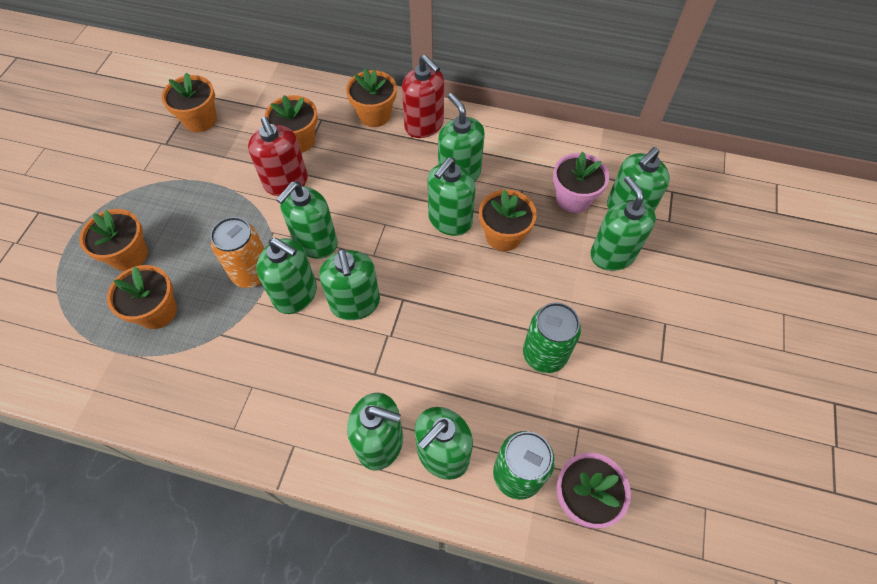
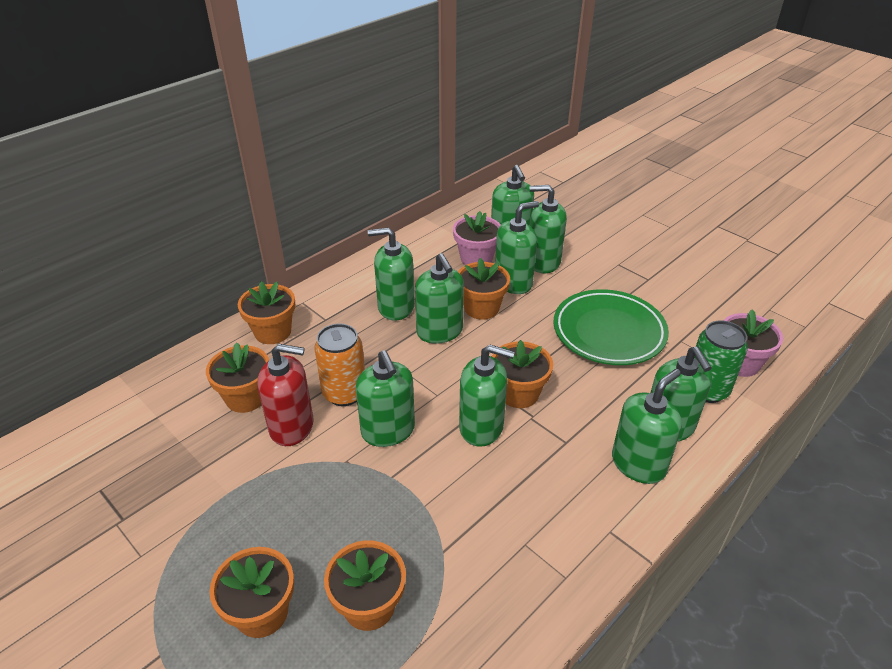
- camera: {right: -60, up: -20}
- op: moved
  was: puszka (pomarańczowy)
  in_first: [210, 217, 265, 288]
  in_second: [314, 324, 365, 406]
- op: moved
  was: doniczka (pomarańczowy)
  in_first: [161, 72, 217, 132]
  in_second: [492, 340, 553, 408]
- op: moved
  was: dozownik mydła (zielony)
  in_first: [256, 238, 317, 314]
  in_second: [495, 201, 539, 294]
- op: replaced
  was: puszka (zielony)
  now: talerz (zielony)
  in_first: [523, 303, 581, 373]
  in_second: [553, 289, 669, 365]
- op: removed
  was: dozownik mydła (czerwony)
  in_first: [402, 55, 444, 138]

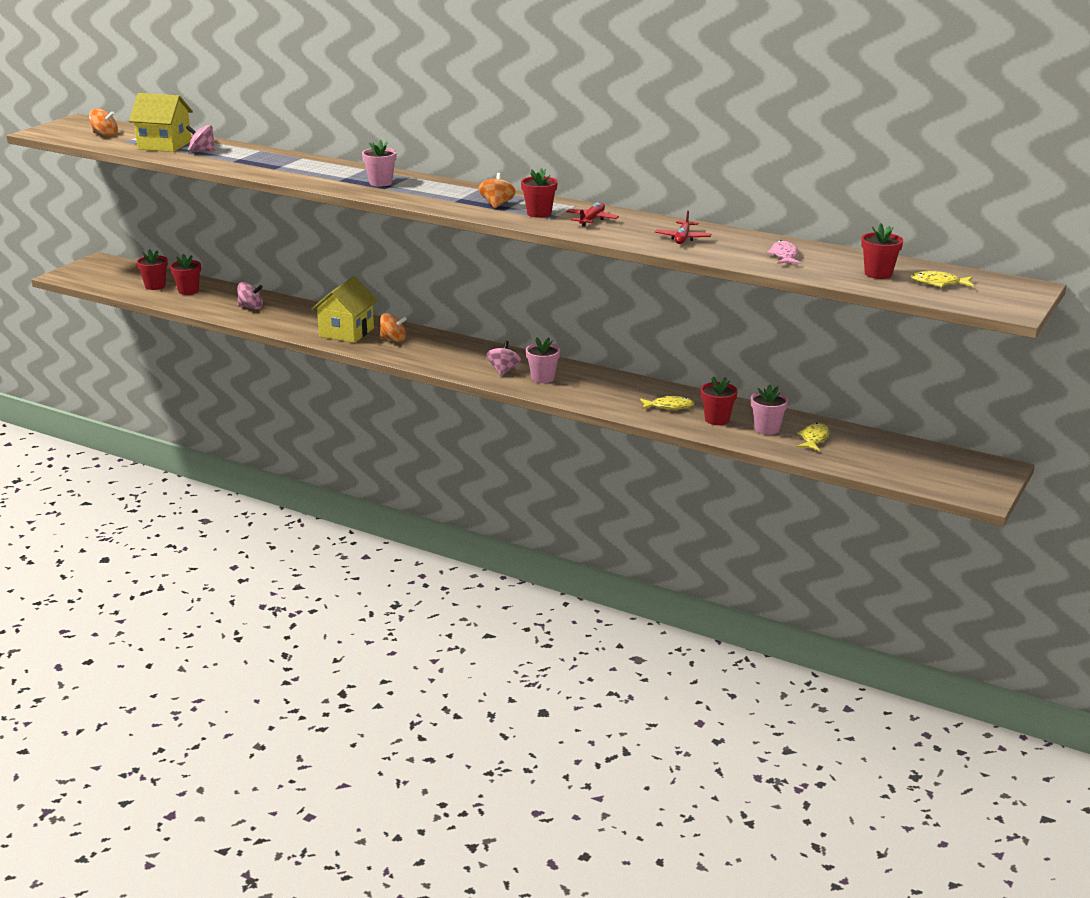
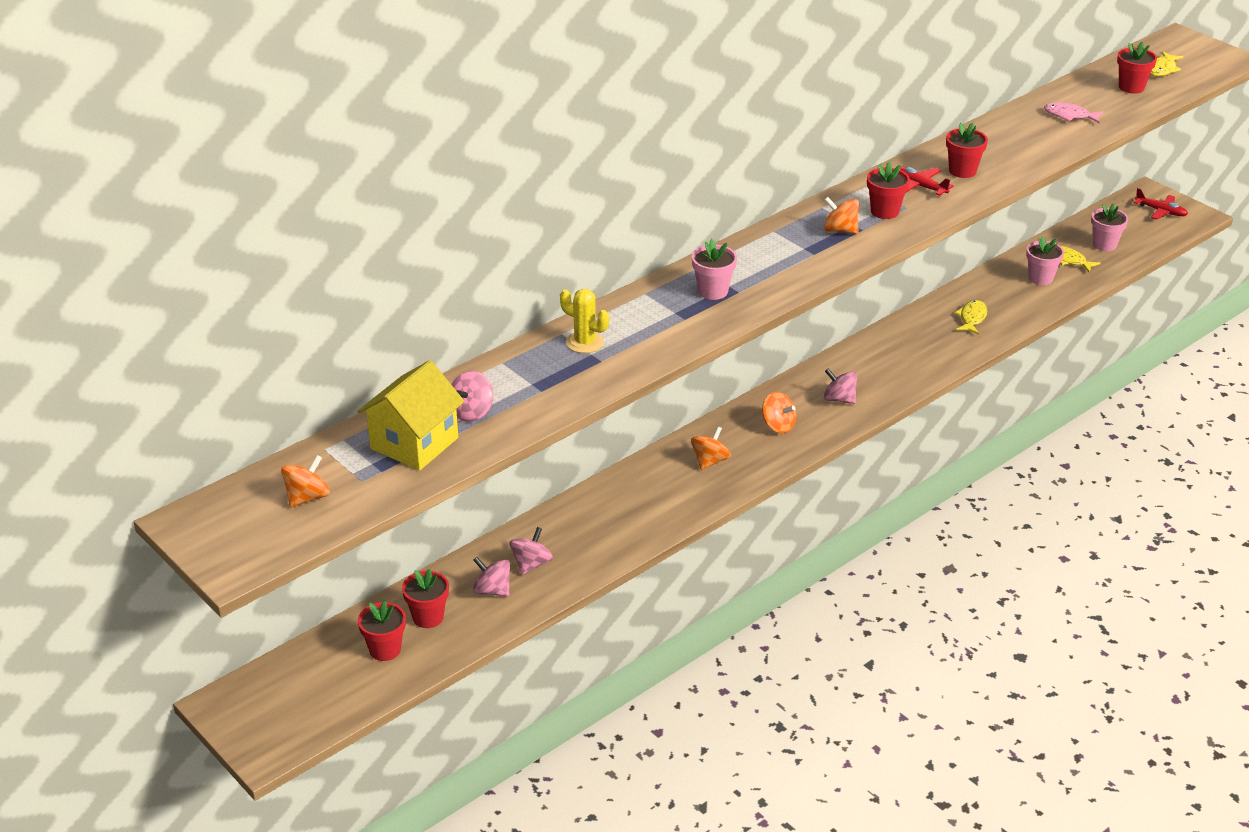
- camera: {right: -70, up: 10}
- op: added
  now: bączek (różowy)
  in_second: [473, 557, 510, 597]
- op: added
  now: kaktus (żółty)
  in_second: [560, 289, 609, 353]
- op: added
  now: bączek (pomarańczowy)
  in_second: [762, 392, 796, 433]
- op: moved
  was: doniczka (czerwony)
  in_first: [701, 376, 738, 425]
  in_second: [946, 123, 988, 178]
- op: moved
  was: doniczka (różowy)
  in_first: [526, 337, 560, 383]
  in_second: [1091, 203, 1128, 251]
- op: moved
  was: samolot (czerwony)
  in_first: [655, 210, 711, 244]
  in_second: [1134, 188, 1188, 220]
- op: removed
  was: domek (żółty)
  in_first: [311, 276, 378, 343]

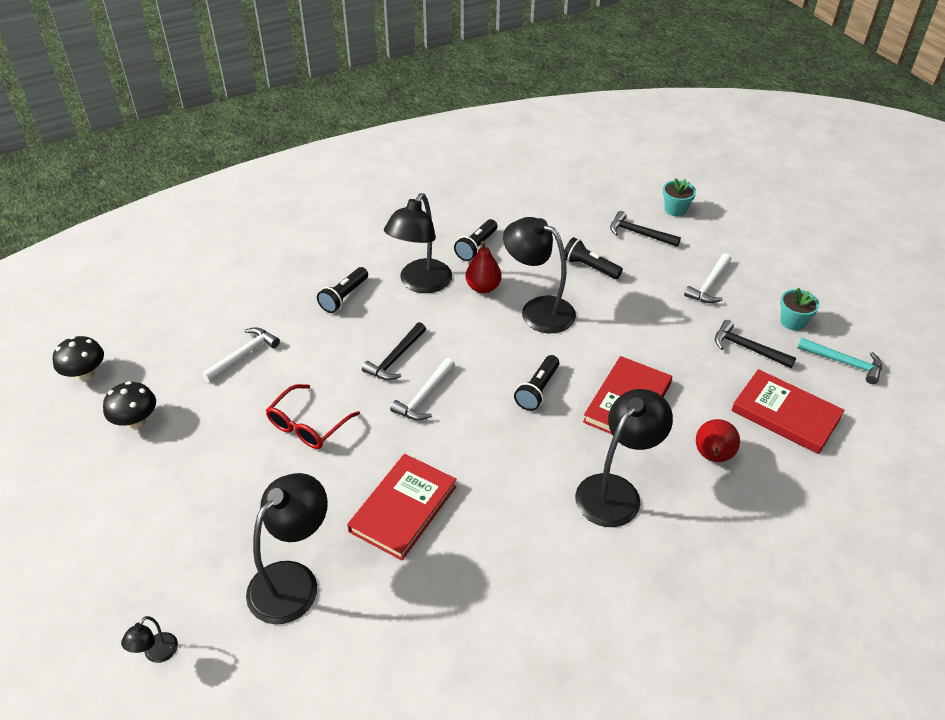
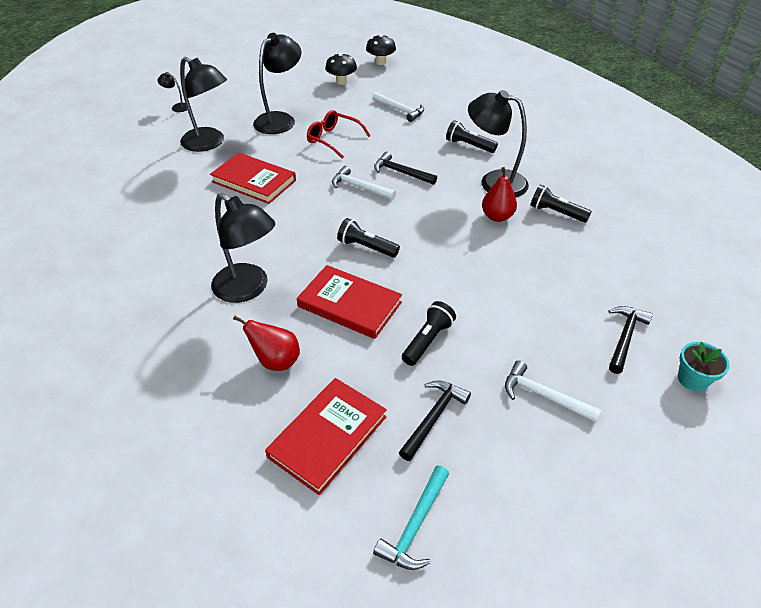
- camera: {right: 90, up: 0}
- op: moved
  was: lampka (czarny)
  in_first: [503, 217, 576, 333]
  in_second: [253, 33, 301, 134]
- op: moved
  was: latarka (czarny)
  in_first: [564, 237, 623, 279]
  in_second: [402, 301, 456, 366]
- op: removed
  was: doniczka (turkusowy)
  in_first: [780, 288, 820, 331]

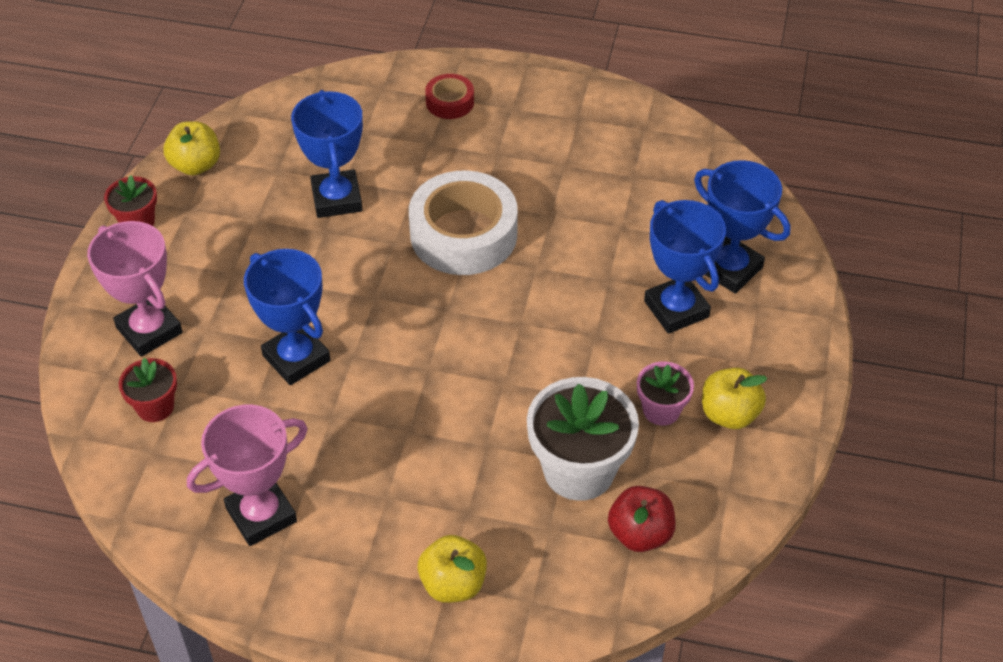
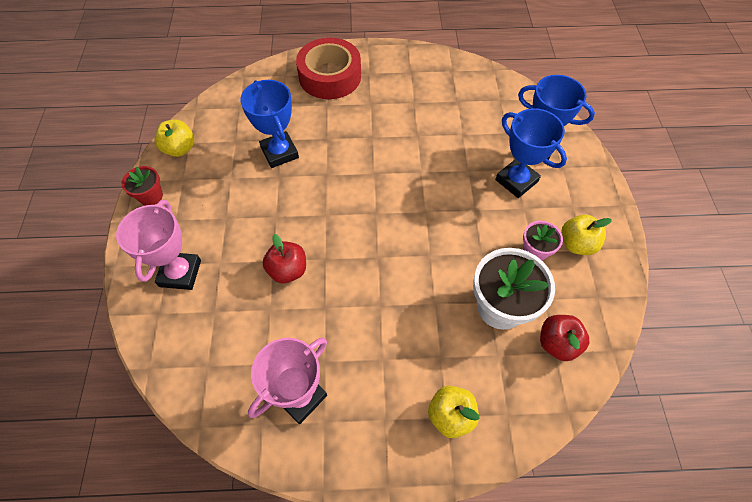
- camera: {right: -15, up: 10}
- op: turned
  was: puchar (różowy)
  in_first: [87, 221, 183, 357]
  in_second: [116, 200, 201, 290]
  clockwise: 60
- op: replaced
  was: puchar (niebieski)
  now: jabłko (czerwony)
  in_first: [244, 249, 330, 385]
  in_second: [263, 234, 306, 283]
- op: resized
  was: taśma klejąca (czerwony)
  in_first: [425, 74, 474, 119]
  in_second: [296, 38, 361, 99]
  ratio: 2.06
- op: removed
  was: doniczka (czerwony)
  in_first: [119, 358, 177, 422]
- op: removed
  was: taśma klejąca (biały)
  in_first: [409, 170, 518, 275]

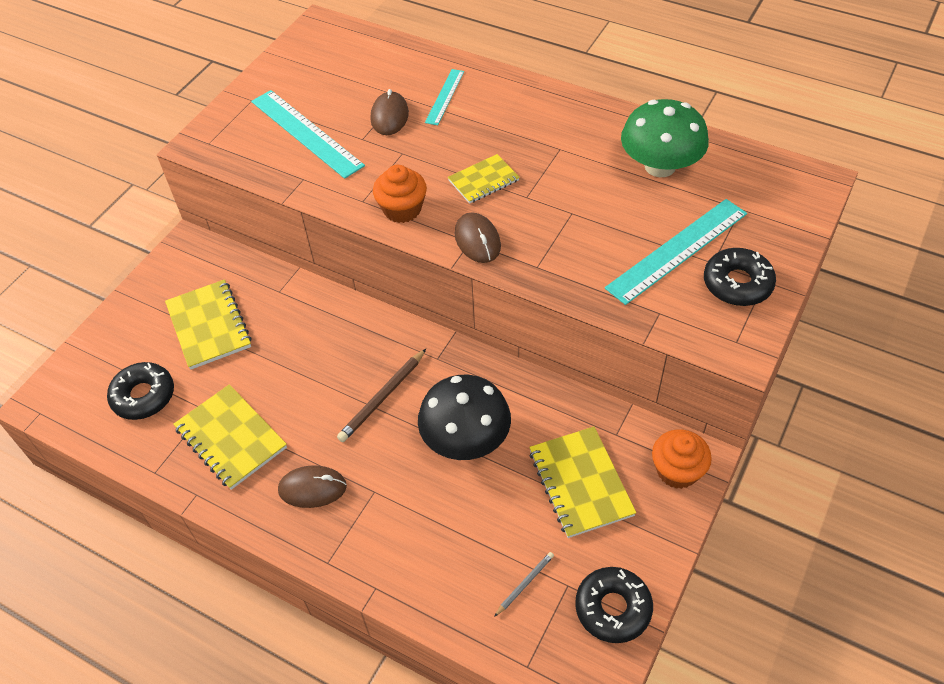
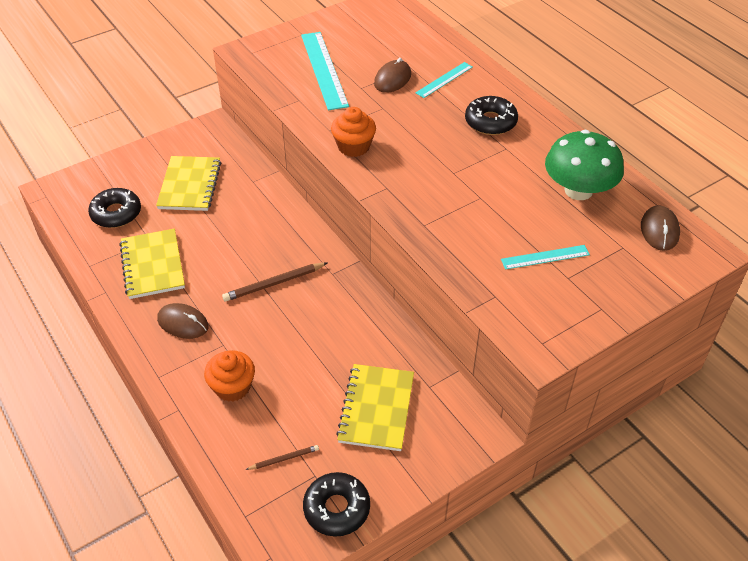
- camera: {right: 25, up: -5}
- op: moved
  was: muffinka (pomarańczowy)
  in_first: [652, 429, 712, 489]
  in_second: [204, 350, 255, 402]
- op: recoloured
  was: ołówek (szary)
  now: ołówek (brązowy)
  in_first: [494, 552, 554, 617]
  in_second: [245, 445, 319, 470]
- op: moved
  was: donut (czarny)
  in_first: [704, 248, 776, 306]
  in_second: [465, 96, 518, 135]
- op: resized
  was: linijka (turkusowy)
  in_first: [605, 199, 747, 305]
  in_second: [501, 245, 590, 270]
  ratio: 0.55
- op: moved
  was: myszka (brązowy)
  in_first: [455, 212, 501, 263]
  in_second: [641, 205, 680, 251]
- op: removed
  was: grzyb (czarny)
  in_first: [418, 375, 511, 460]
- op: removed
  was: zeszyt (żółty)
  in_first: [448, 154, 520, 204]

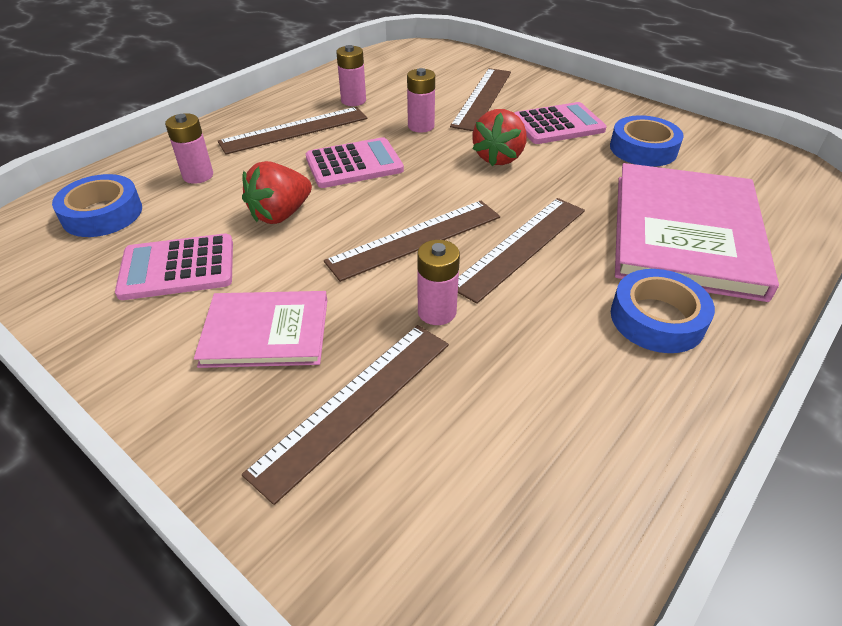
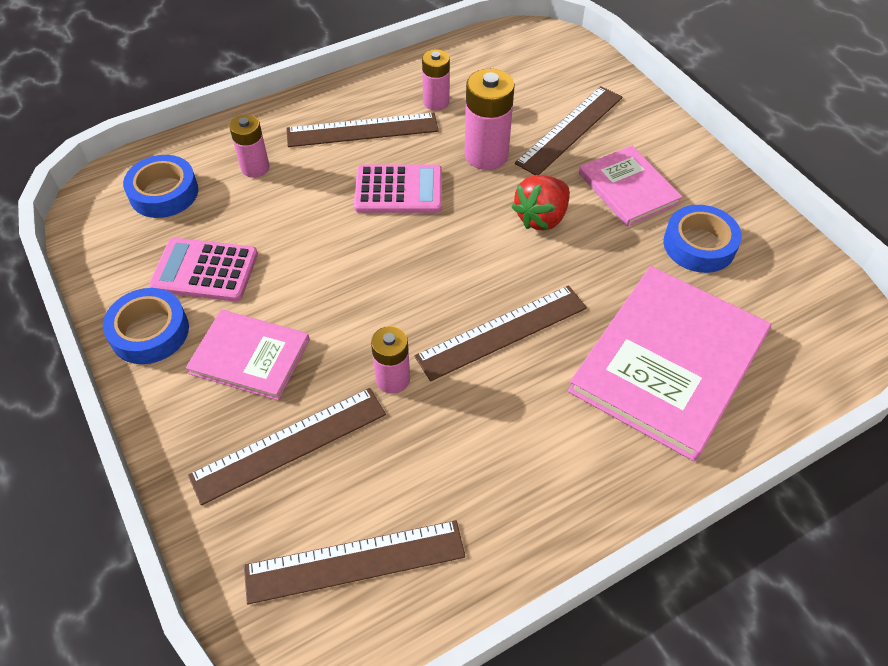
- camera: {right: 20, up: 10}
- op: moved
  was: taśma klejąca (niebieski)
  in_first: [611, 269, 715, 353]
  in_second: [103, 288, 189, 364]
- op: moved
  was: linijka (brązowy)
  in_first: [324, 200, 500, 282]
  in_second: [244, 520, 465, 604]
- op: resized
  was: bateria (różowy)
  in_first: [407, 68, 435, 133]
  in_second: [464, 69, 515, 170]
  ratio: 1.58
- op: replaced
  was: kalkulator (różowy)
  now: książka (różowy)
  in_first: [514, 102, 607, 144]
  in_second: [579, 146, 683, 227]
- op: removed
  was: truskawka (czerwony)
  in_first: [242, 161, 312, 224]

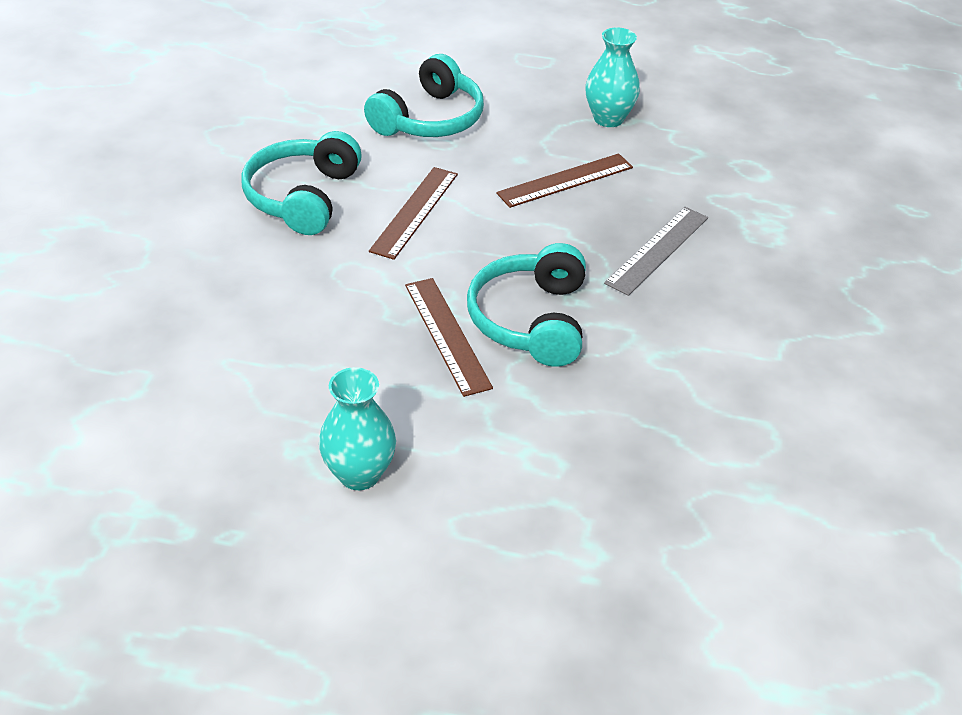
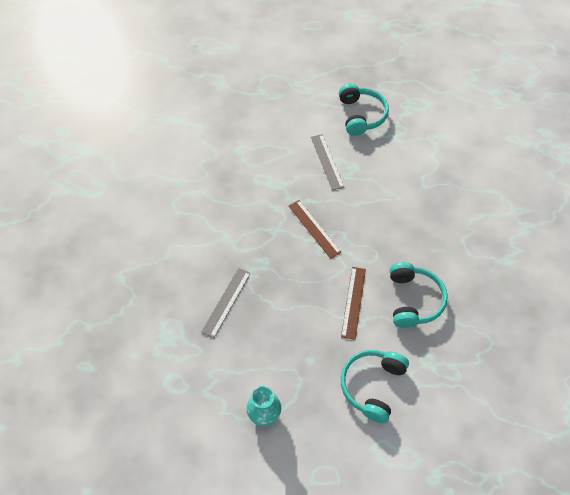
- camera: {right: 170, up: 15}
- op: replaced
  was: wazon (turkusowy)
  now: linijka (szary)
  in_first: [319, 367, 396, 490]
  in_second: [311, 134, 344, 190]
- op: moved
  was: słuchawki (turkusowy)
  in_first: [467, 243, 586, 367]
  in_second: [339, 83, 389, 136]
- op: removed
  was: linijka (brązowy)
  in_first: [496, 153, 633, 208]

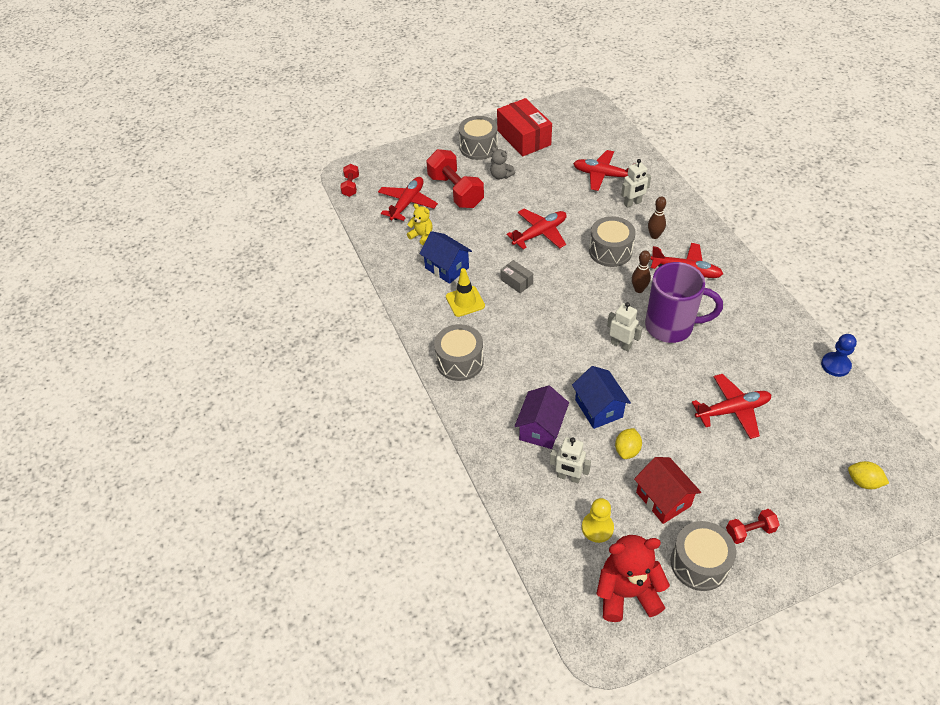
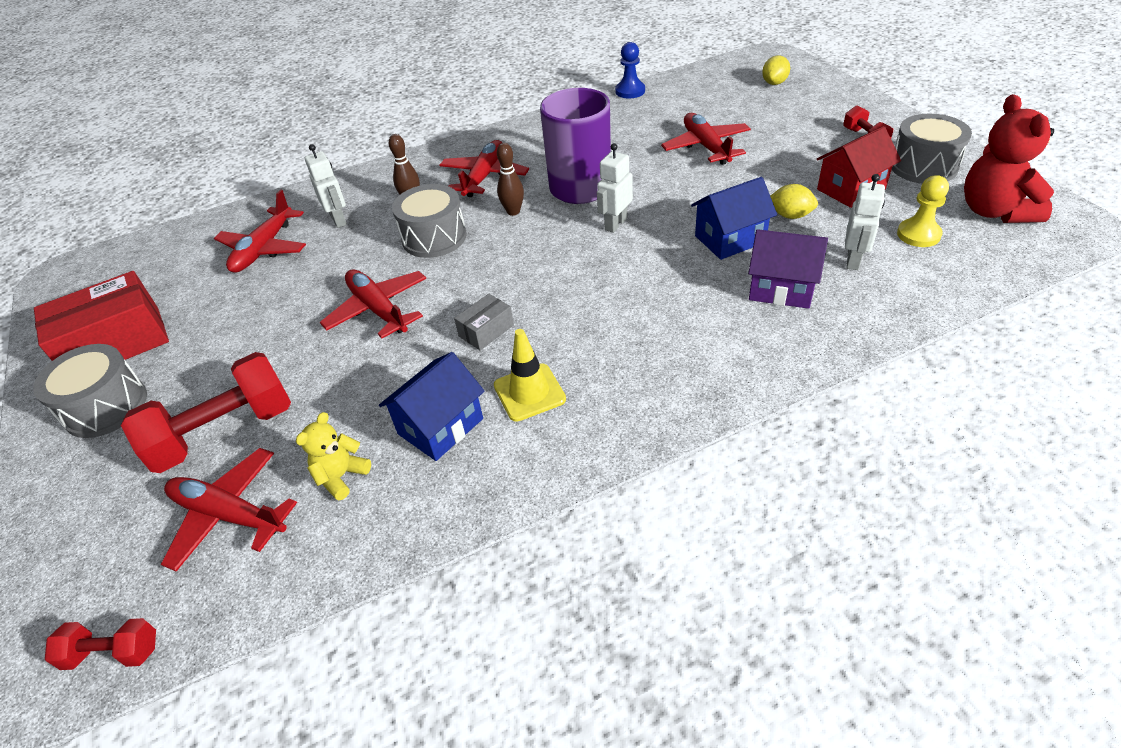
- camera: {right: -90, up: -5}
- op: removed
  was: bęben (szary)
  in_first: [434, 324, 484, 381]
- op: removed
  was: miś (szary)
  in_first: [490, 147, 515, 179]

